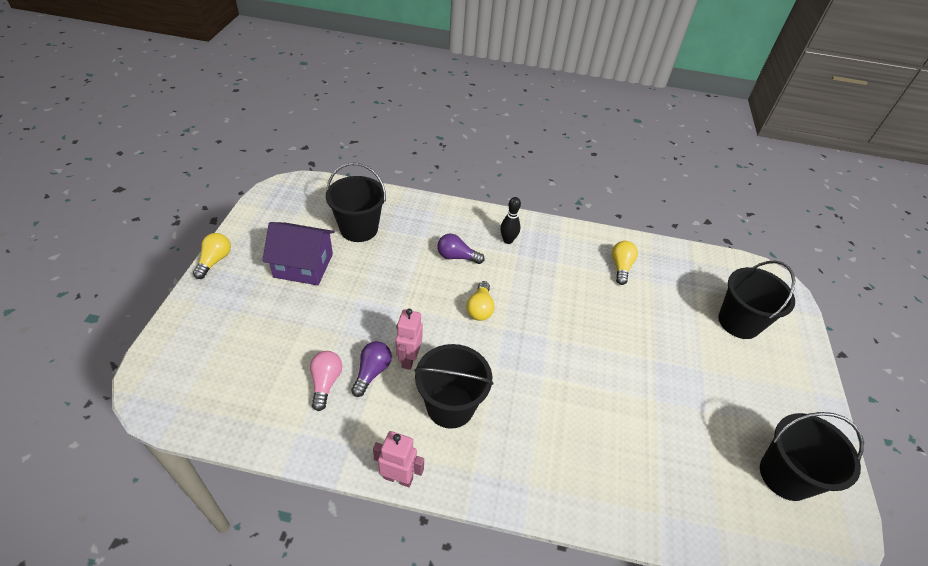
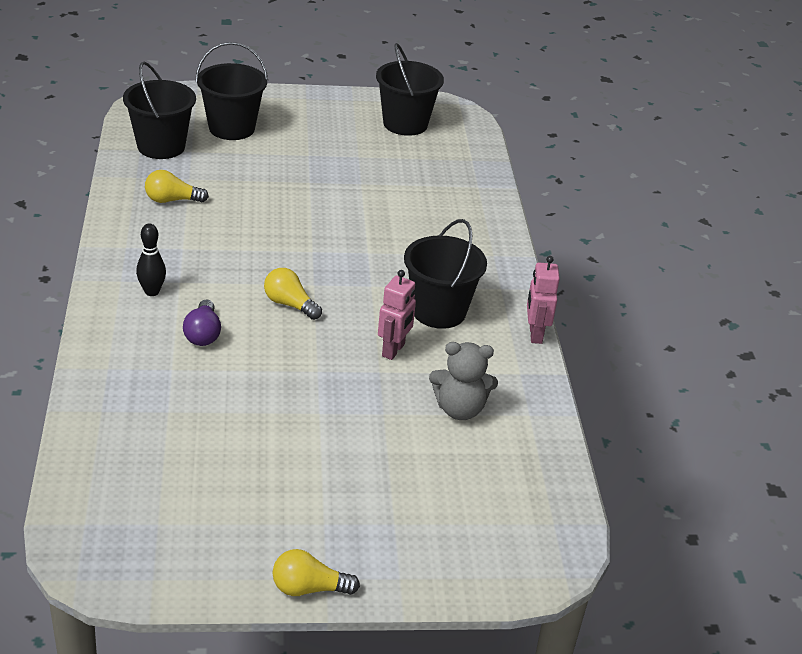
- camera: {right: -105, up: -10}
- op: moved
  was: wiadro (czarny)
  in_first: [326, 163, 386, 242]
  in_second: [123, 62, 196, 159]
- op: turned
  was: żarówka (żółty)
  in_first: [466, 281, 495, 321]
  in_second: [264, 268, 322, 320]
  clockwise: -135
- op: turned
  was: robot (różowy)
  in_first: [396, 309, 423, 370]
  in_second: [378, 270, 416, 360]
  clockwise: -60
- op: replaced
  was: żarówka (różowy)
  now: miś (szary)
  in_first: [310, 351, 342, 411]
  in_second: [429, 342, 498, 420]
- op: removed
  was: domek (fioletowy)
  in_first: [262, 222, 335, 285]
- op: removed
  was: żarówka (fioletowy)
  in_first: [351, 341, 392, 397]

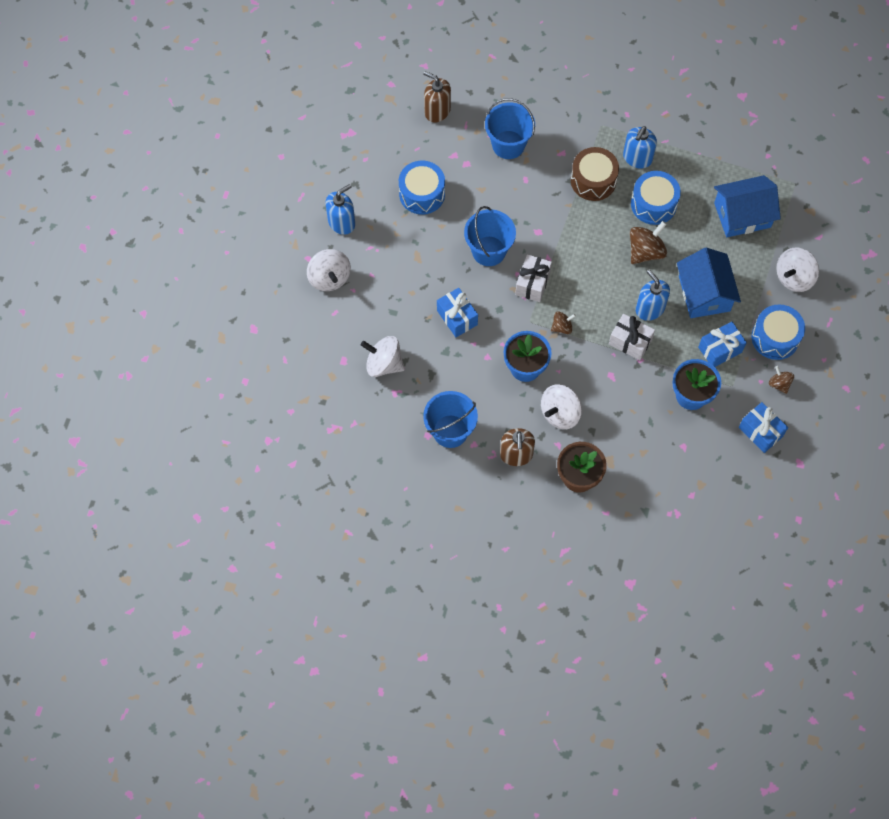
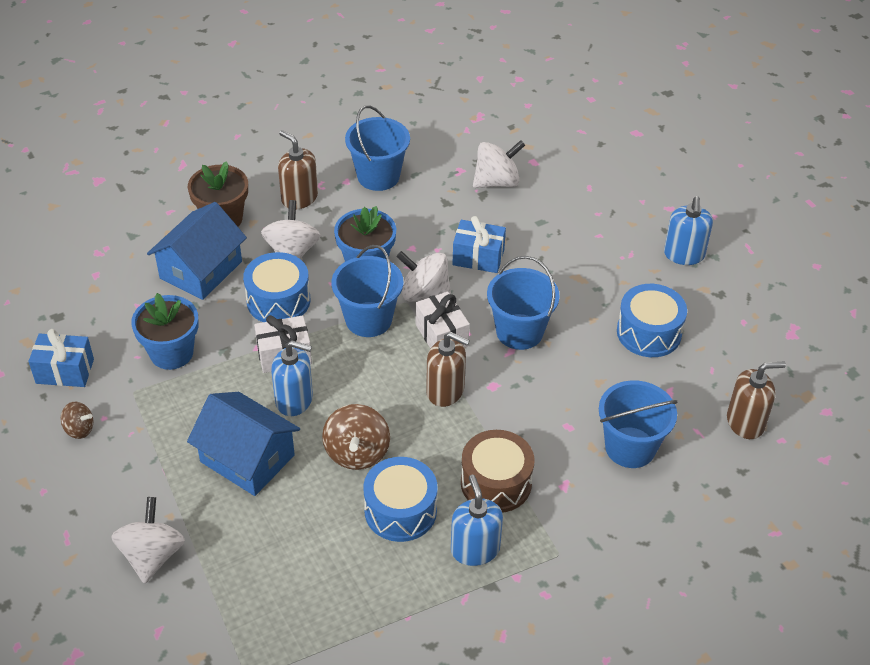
- camera: {right: 135, up: -20}
- op: moved
  was: domek (niebieski)
  in_first: [714, 175, 781, 237]
  in_second: [147, 202, 247, 300]
- op: moved
  was: bęben (niebieski)
  in_first: [752, 304, 805, 360]
  in_second: [243, 252, 310, 322]
- op: replaced
  was: bączek (brązowy)
  now: wiadro (niebieski)
  in_first: [551, 311, 576, 334]
  in_second: [331, 245, 403, 337]
- op: moved
  was: bączek (biały)
  in_first: [307, 249, 351, 291]
  in_second: [396, 251, 451, 302]
- op: added
  now: dozownik mydła (brązowy)
  in_second: [426, 332, 470, 407]
- op: removed
  was: prezent (niebieski)
  in_first: [698, 322, 747, 367]

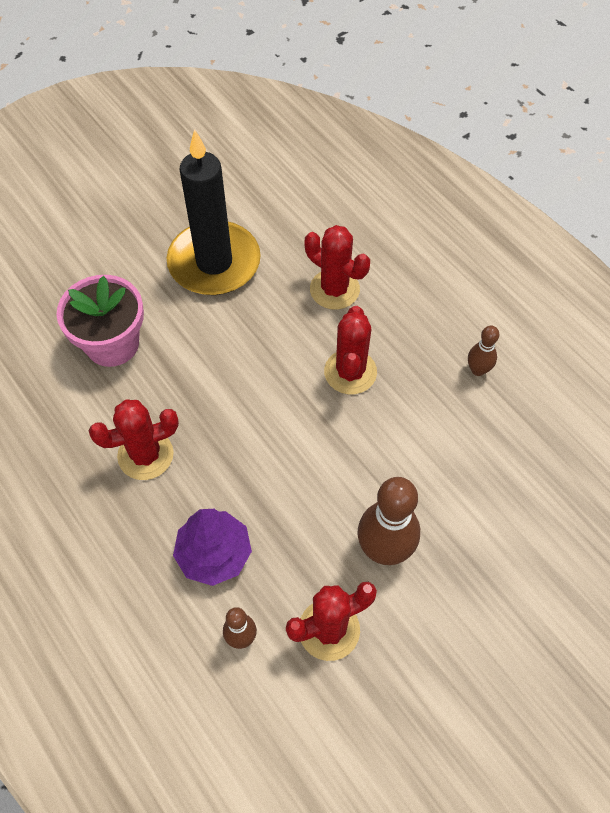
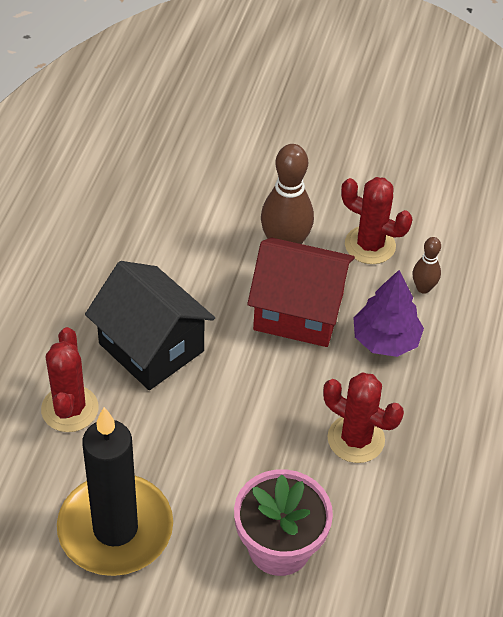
- camera: {right: -130, up: -10}
- op: replaced
  was: kaktus (czerwony)
  now: domek (czarny)
  in_first: [324, 306, 377, 395]
  in_second: [85, 261, 215, 390]
- op: added
  now: domek (czerwony)
  in_second: [247, 238, 355, 347]
- op: removed
  was: kręgiel (brązowy)
  in_first: [468, 326, 499, 376]

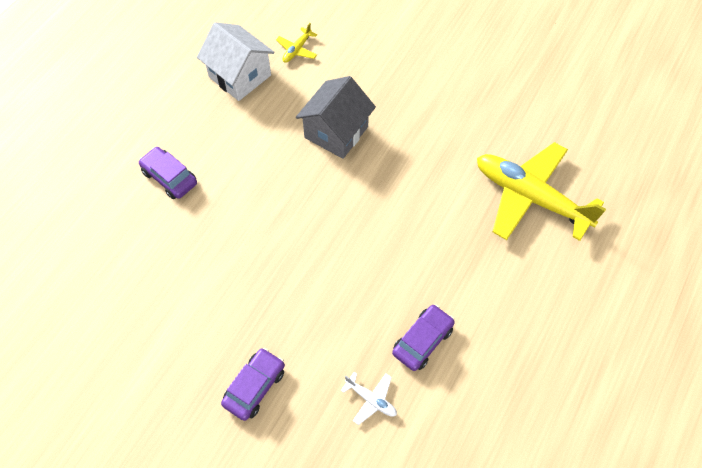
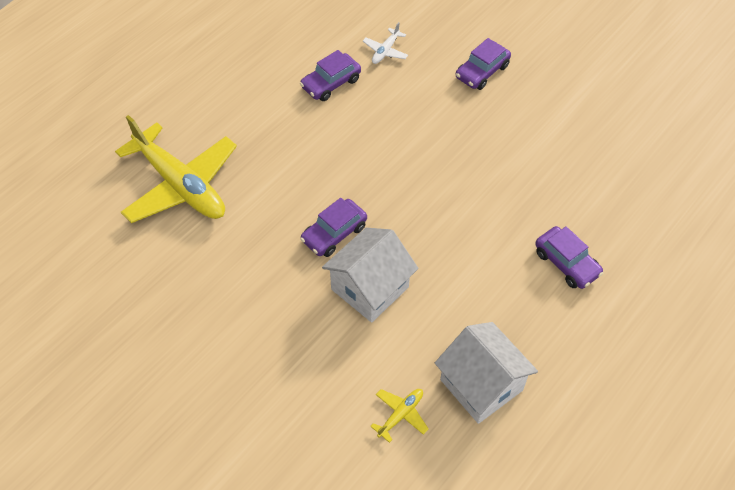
- camera: {right: -170, up: -5}
- op: added
  now: samochód (fioletowy)
  in_second: [300, 198, 367, 257]
- op: recoloured
  was: domek (szary)
  now: domek (biały)
  in_first: [296, 76, 376, 159]
  in_second: [322, 228, 419, 323]
- op: turned
  was: samolot (biały)
  in_first: [341, 372, 397, 425]
  in_second: [363, 22, 408, 64]
  clockwise: -105

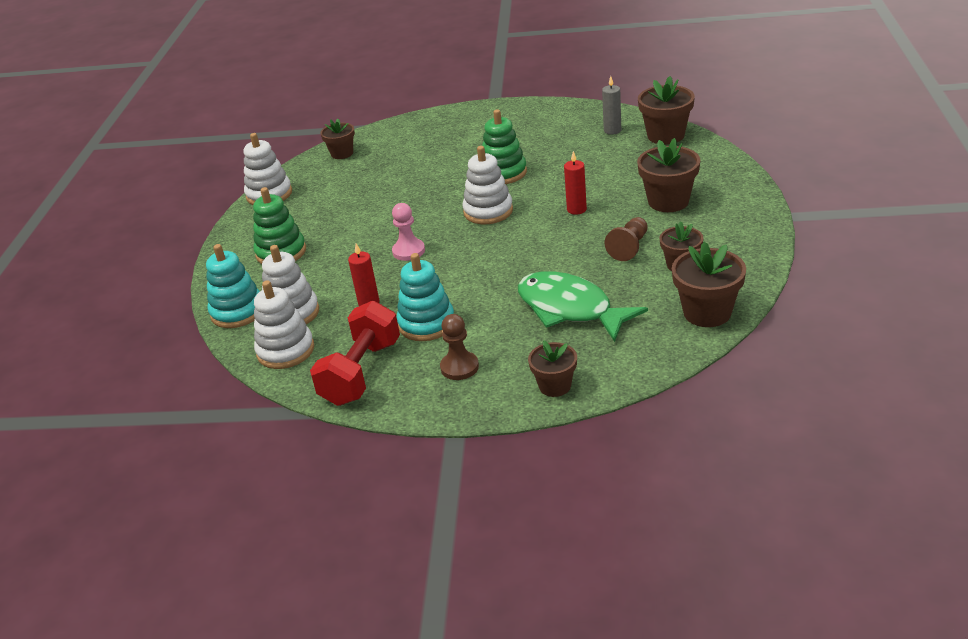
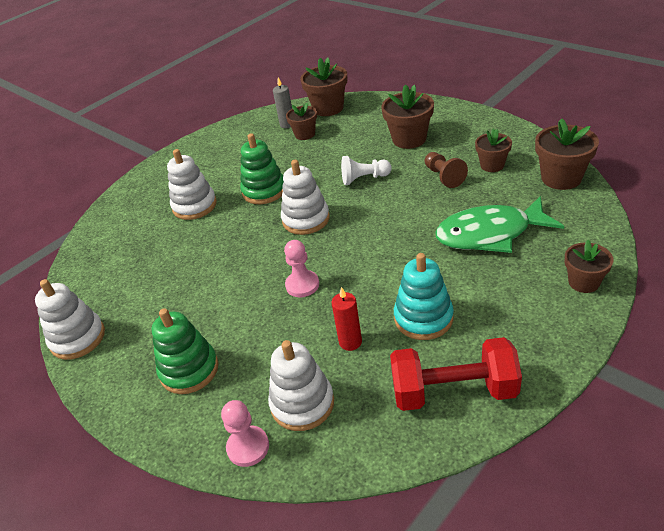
- camera: {right: -50, up: 5}
- op: moved
  was: zabawka nakładanka (biały)
  in_first: [254, 280, 314, 369]
  in_second: [167, 149, 217, 220]
- op: replaced
  was: zabawka nakładanka (turkusowy)
  now: pionek (różowy)
  in_first: [206, 244, 260, 328]
  in_second: [221, 400, 269, 467]
- op: moved
  was: doniczka (brązowy)
  in_first: [320, 119, 355, 159]
  in_second: [286, 103, 317, 140]
- op: replaced
  was: świeca (czerwony)
  now: pionek (biały)
  in_first: [564, 151, 587, 215]
  in_second: [341, 156, 392, 185]
- op: turned
  was: hantel (czerwony)
  in_first: [310, 301, 400, 406]
  in_second: [390, 337, 522, 411]
  clockwise: -60
- op: removed
  was: pionek (brązowy)
  in_first: [440, 314, 479, 380]

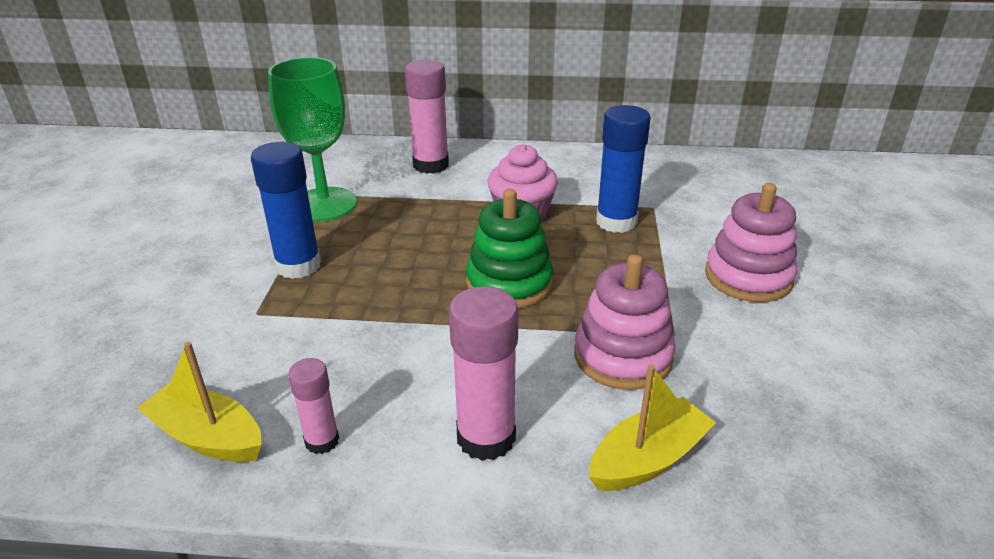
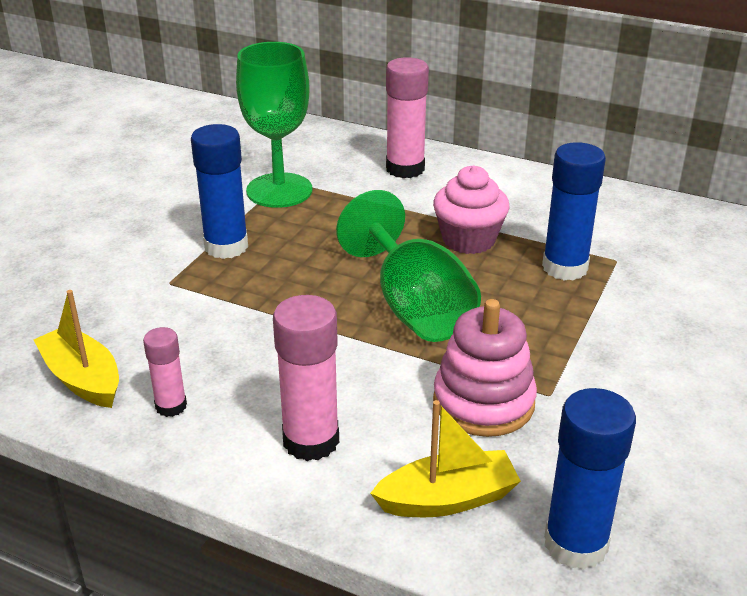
- camera: {right: 20, up: 0}
- op: replaced
  was: zabawka nakładanka (zielony)
  now: kielich (zielony)
  in_first: [466, 189, 553, 309]
  in_second: [336, 190, 481, 342]
- op: added
  now: klej w sztyfcie (niebieski)
  in_second: [544, 388, 636, 570]
- op: removed
  was: zabawka nakładanka (różowy)
  in_first: [705, 183, 797, 302]

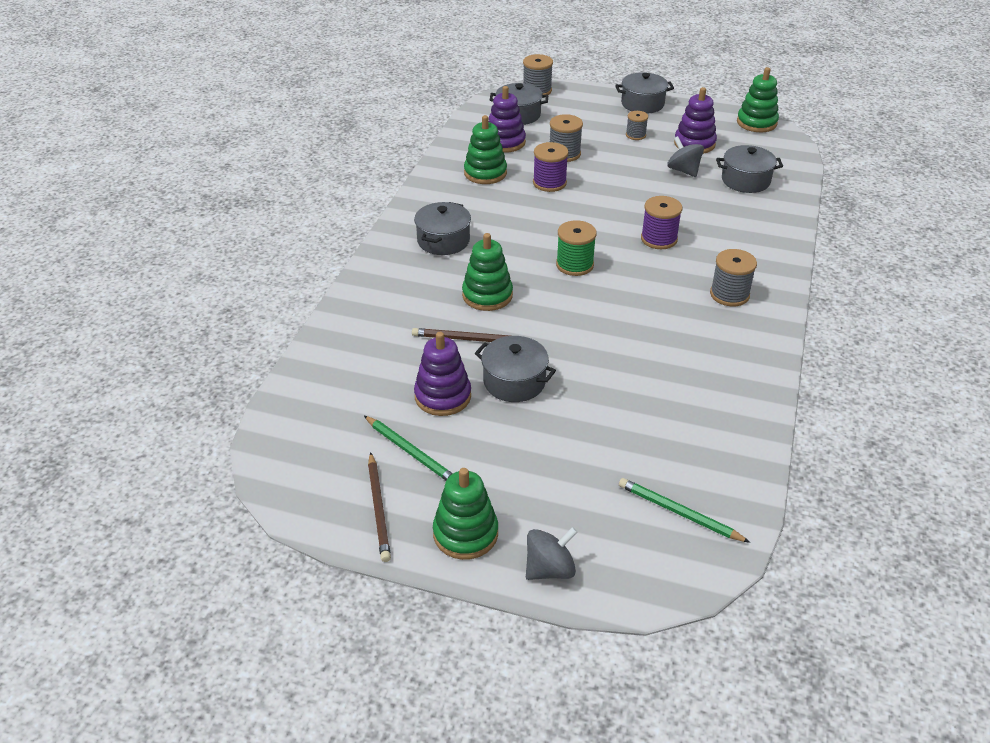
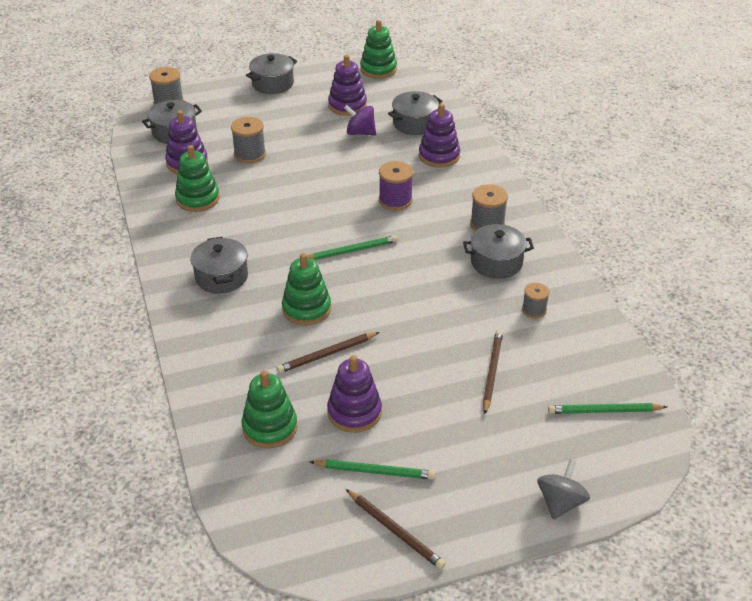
- camera: {right: -35, up: 0}
- op: moved
  was: zabawka nakładanka (zielony)
  in_first: [433, 468, 498, 560]
  in_second: [242, 370, 297, 448]
- op: replaced
  was: szpulka (zielony)
  now: ołówek (zielony)
  in_first: [556, 220, 597, 276]
  in_second: [307, 235, 398, 260]
- op: recoloured
  was: bączek (szary)
  now: bączek (fioletowy)
  in_first: [667, 136, 704, 177]
  in_second: [344, 105, 376, 135]
- op: added
  now: zabawka nakładanka (fioletowy)
  in_second: [419, 103, 460, 168]
- op: moved
  was: garnek (szary)
  in_first: [475, 336, 556, 402]
  in_second: [463, 224, 534, 279]
- op: added
  now: ołówek (brązowy)
  in_second: [483, 330, 503, 414]
- op: moved
  was: szpulka (szary)
  in_first: [626, 111, 648, 140]
  in_second: [522, 283, 549, 318]
- op: removed
  was: szpulka (fioletowy)
  in_first: [533, 142, 569, 192]

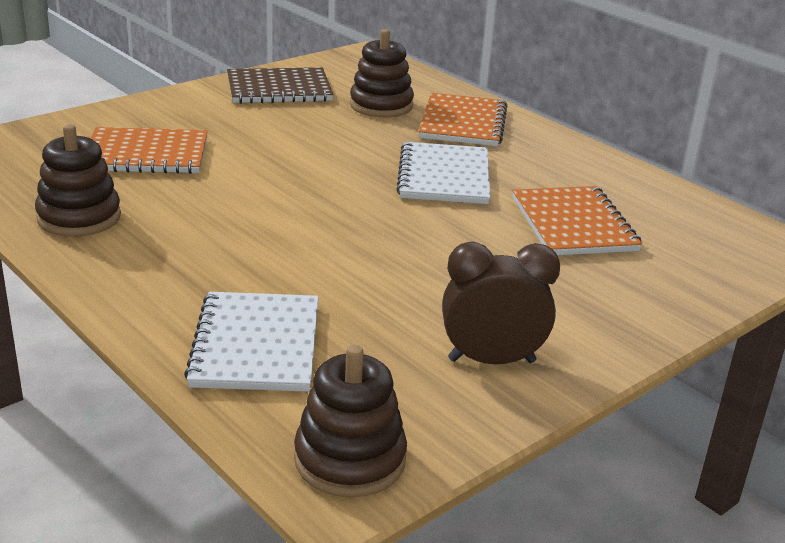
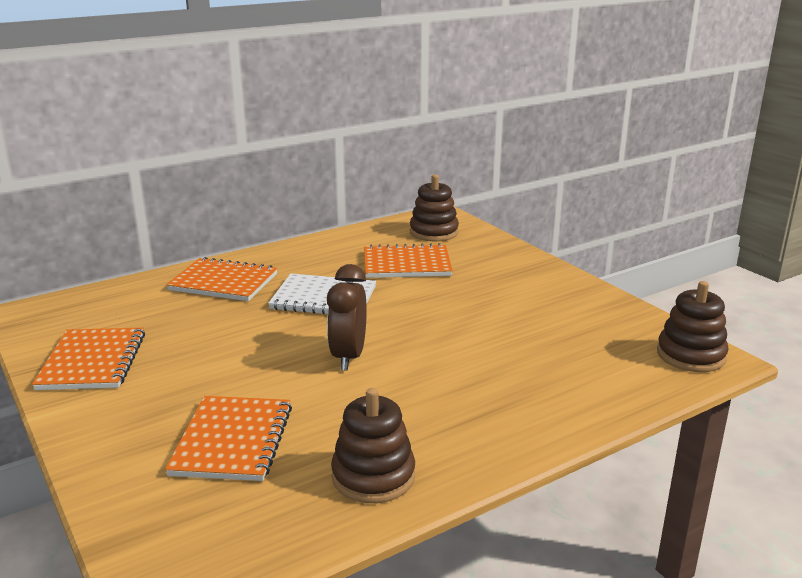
- camera: {right: -80, up: -5}
- op: recoloured
  was: zeszyt (brązowy)
  now: zeszyt (pomarańczowy)
  in_first: [227, 67, 333, 104]
  in_second: [32, 328, 145, 390]
- op: moved
  was: budzik (brązowy)
  in_first: [442, 242, 560, 364]
  in_second: [327, 264, 367, 370]
- op: moved
  was: zabawka nakładanka (brązowy)
  in_first: [350, 29, 414, 117]
  in_second: [410, 174, 459, 241]
- op: removed
  was: zeszyt (biały)
  in_first: [184, 292, 318, 392]

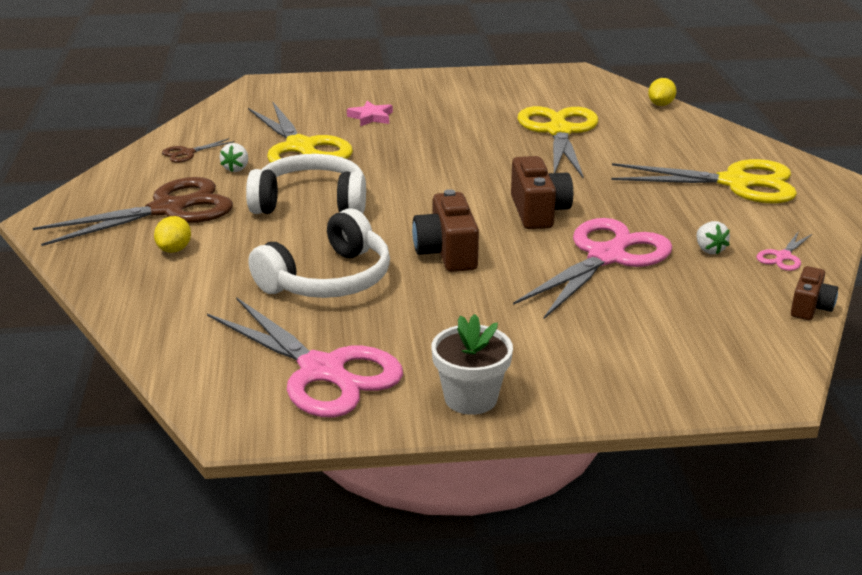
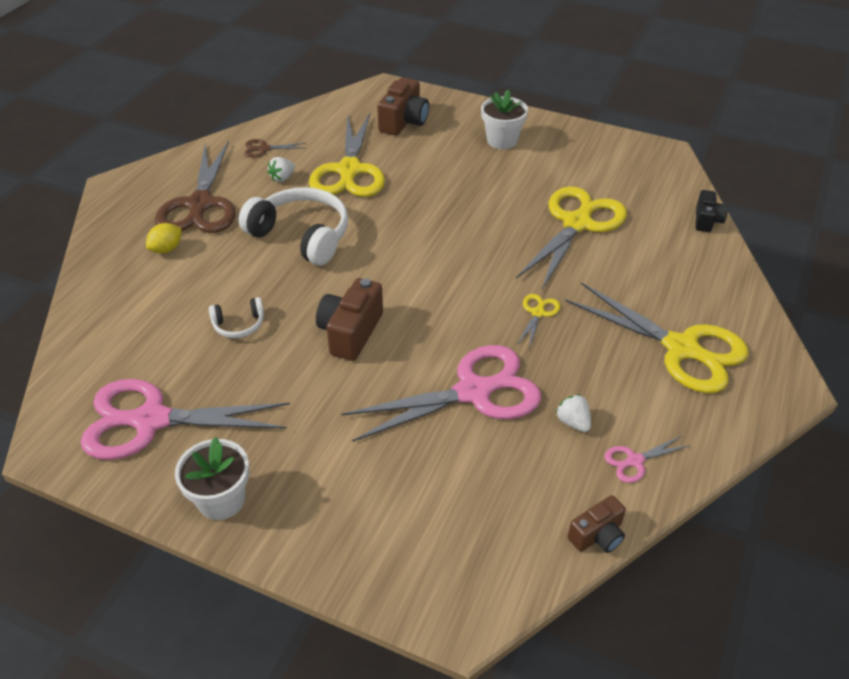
- camera: {right: 30, up: 15}
- op: turned
  was: nożyczki (różowy)
  in_first: [207, 297, 403, 417]
  in_second: [80, 379, 290, 460]
  clockwise: 105
- op: turned
  was: nożyczki (brązowy)
  in_first: [33, 177, 233, 246]
  in_second: [155, 141, 236, 233]
  clockwise: 90
- op: resized
  was: słuchawki (biały)
  in_first: [249, 208, 390, 298]
  in_second: [209, 297, 264, 338]
  ratio: 0.48
- op: moved
  was: aparat fotograficzny (brązowy)
  in_first: [511, 156, 573, 229]
  in_second: [377, 77, 429, 136]
- op: added
  now: doniczka (biały)
  in_second: [481, 90, 528, 149]
- op: added
  now: nożyczki (żółty)
  in_second: [517, 294, 560, 349]
- op: turned
  was: truskawka (biały)
  in_first: [696, 221, 730, 255]
  in_second: [556, 394, 591, 432]
  clockwise: 135
- op: replaced
  was: cytryna (żółty)
  now: aparat fotograficzny (czarny)
  in_first: [648, 78, 677, 106]
  in_second: [696, 190, 728, 232]
- op: removed
  was: gwiazda (różowy)
  in_first: [347, 101, 393, 126]

